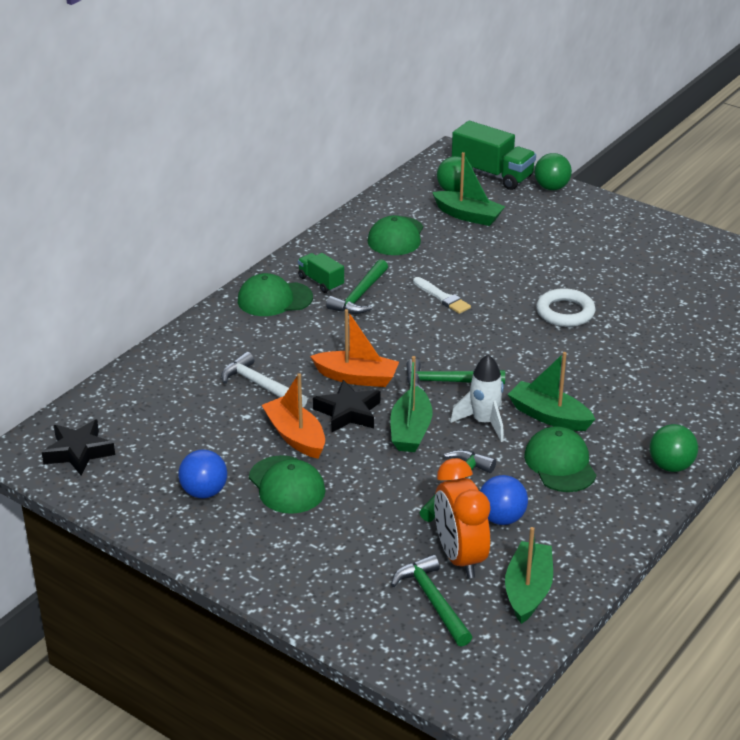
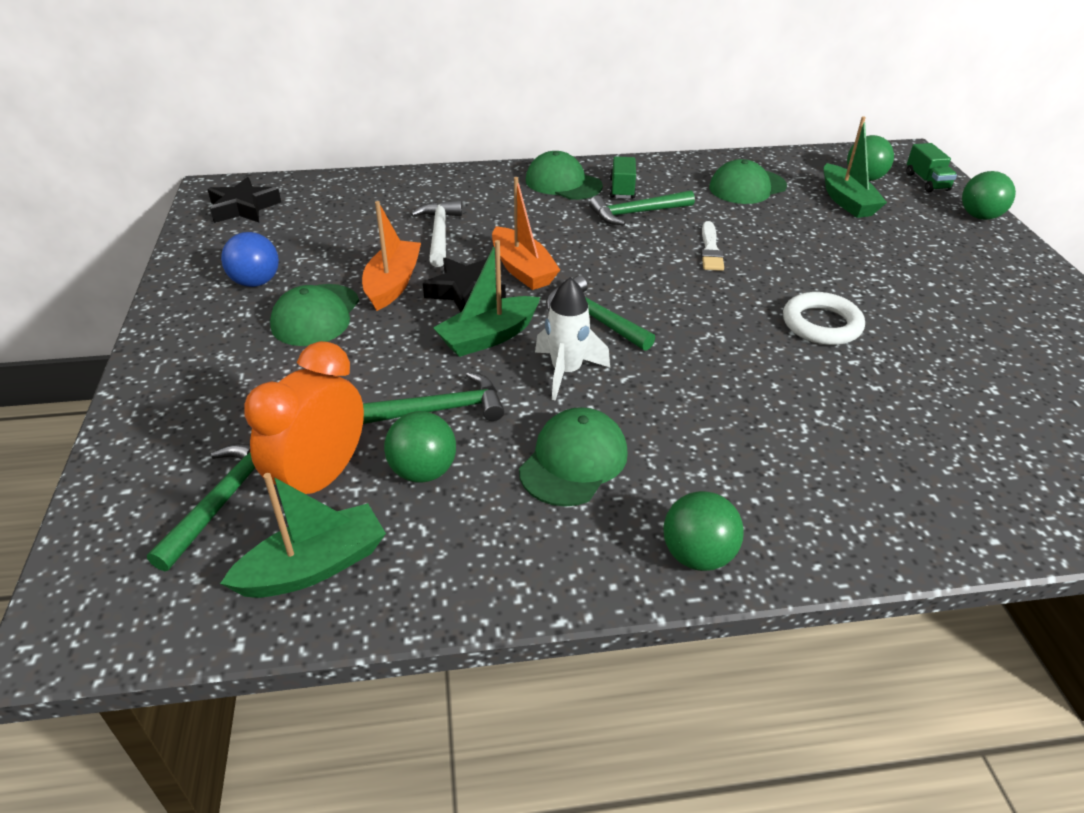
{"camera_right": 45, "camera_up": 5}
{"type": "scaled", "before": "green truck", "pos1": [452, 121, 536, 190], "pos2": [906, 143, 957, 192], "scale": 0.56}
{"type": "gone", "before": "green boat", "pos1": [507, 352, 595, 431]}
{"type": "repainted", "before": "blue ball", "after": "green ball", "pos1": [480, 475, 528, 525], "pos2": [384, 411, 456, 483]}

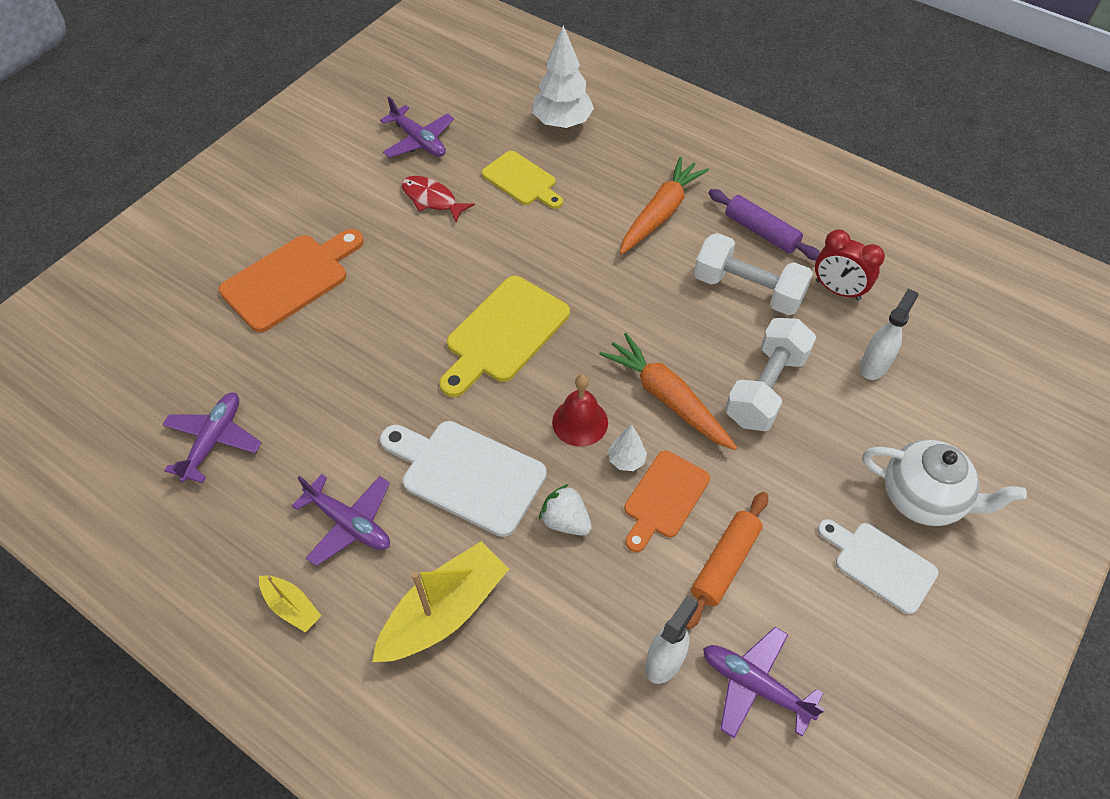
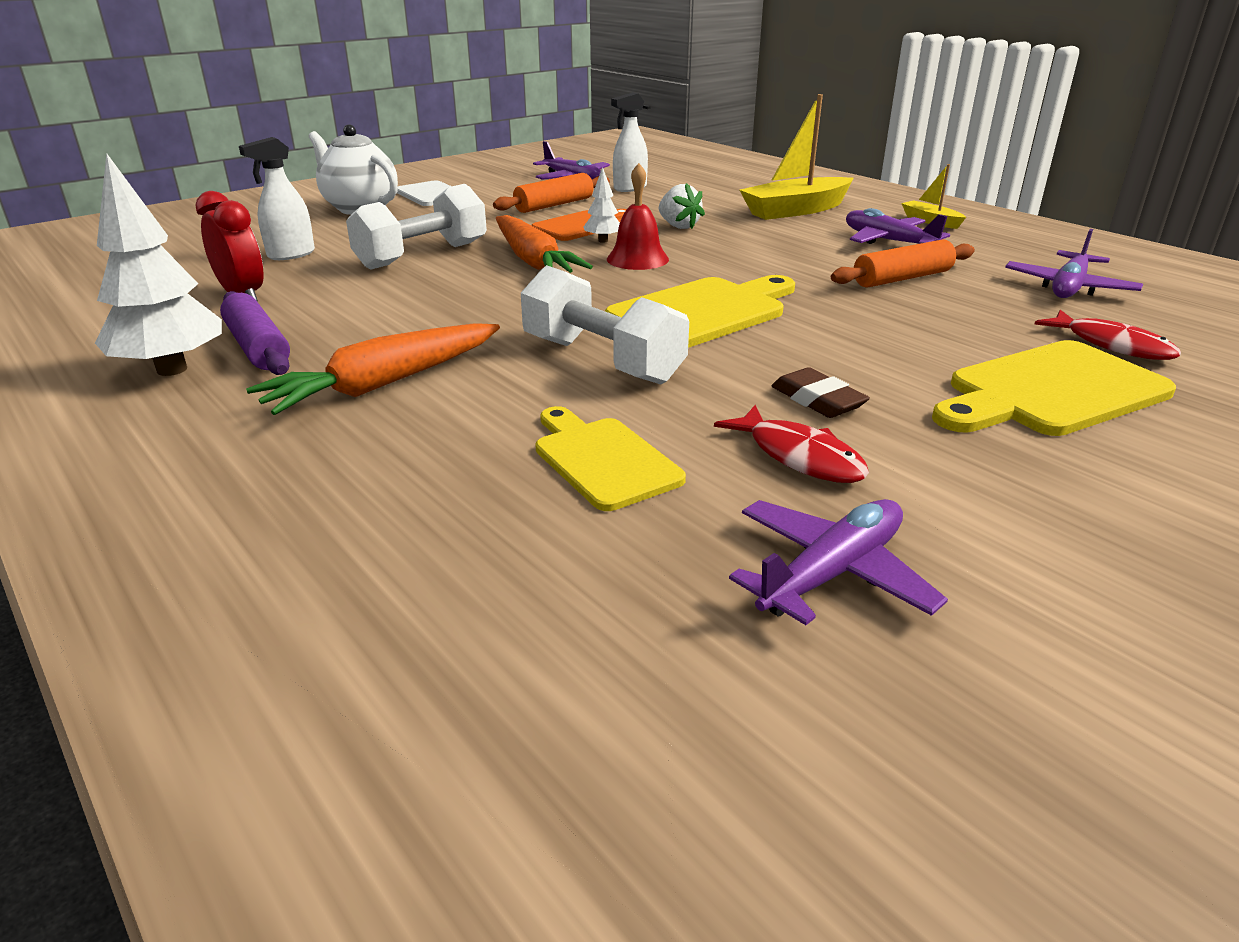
{"camera_right": -165, "camera_up": -25}
{"type": "shifted", "before": "white tree", "pos1": [532, 25, 594, 128], "pos2": [95, 153, 222, 376]}
{"type": "rotated", "before": "purple plane", "pos1": [380, 97, 454, 158], "pos2": [729, 499, 948, 625], "turn": 75}
{"type": "repainted", "before": "orange cutting board", "after": "yellow cutting board", "pos1": [219, 229, 364, 332], "pos2": [932, 340, 1176, 436]}
{"type": "shifted", "before": "white dumbbell", "pos1": [694, 233, 813, 315], "pos2": [521, 265, 689, 384]}
{"type": "gone", "before": "white cutting board", "pos1": [380, 421, 547, 537]}
{"type": "new", "after": "orange rolling pin", "pos2": [831, 239, 975, 288]}
{"type": "new", "after": "red fish", "pos2": [1034, 310, 1181, 360]}
{"type": "new", "after": "brown eraser", "pos2": [772, 367, 870, 418]}

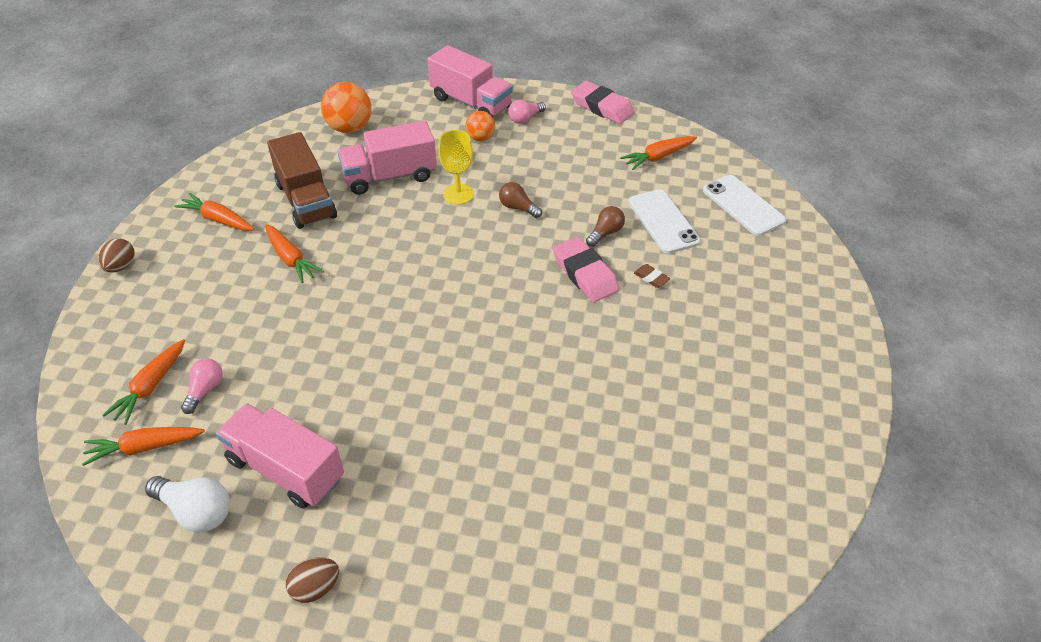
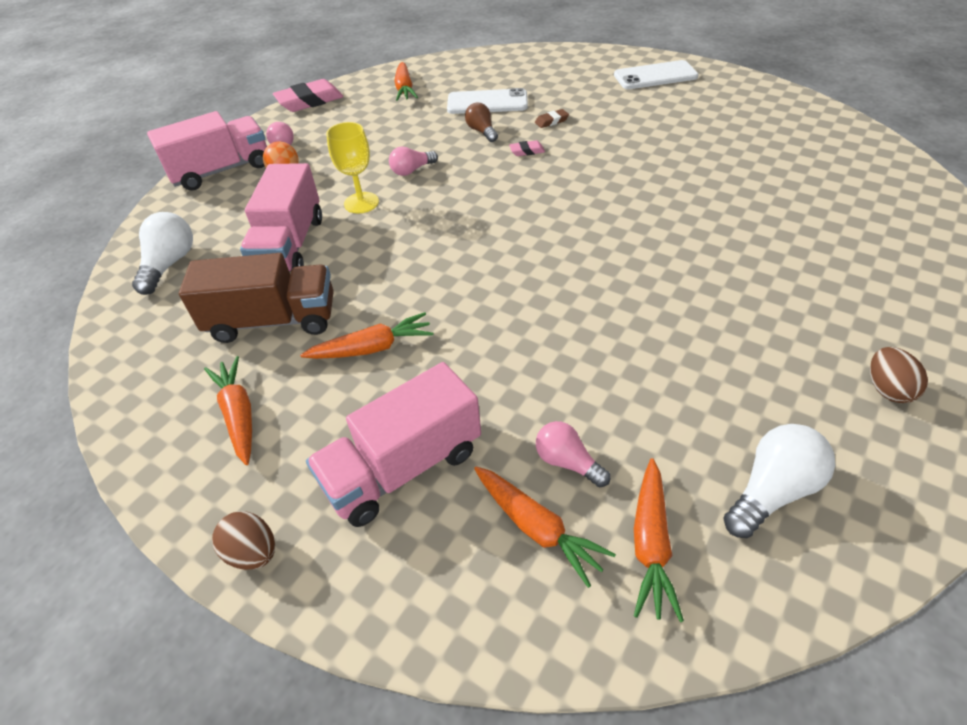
{"camera_right": -65, "camera_up": 0}
{"type": "swapped", "before": "orange ball", "after": "white light bulb", "pos1": [321, 82, 371, 133], "pos2": [132, 212, 193, 295]}
{"type": "shifted", "before": "white phone", "pos1": [703, 175, 786, 236], "pos2": [614, 60, 699, 89]}
{"type": "repainted", "before": "brown light bulb", "after": "pink light bulb", "pos1": [499, 182, 542, 218], "pos2": [389, 146, 438, 176]}
{"type": "rotated", "before": "orange carrot", "pos1": [174, 193, 254, 231], "pos2": [204, 356, 252, 465], "turn": 105}
{"type": "scaled", "before": "pink eraser", "pos1": [553, 237, 619, 302], "pos2": [509, 140, 545, 156], "scale": 0.47}
{"type": "shifted", "before": "pink truck", "pos1": [216, 403, 344, 509], "pos2": [306, 362, 481, 527]}

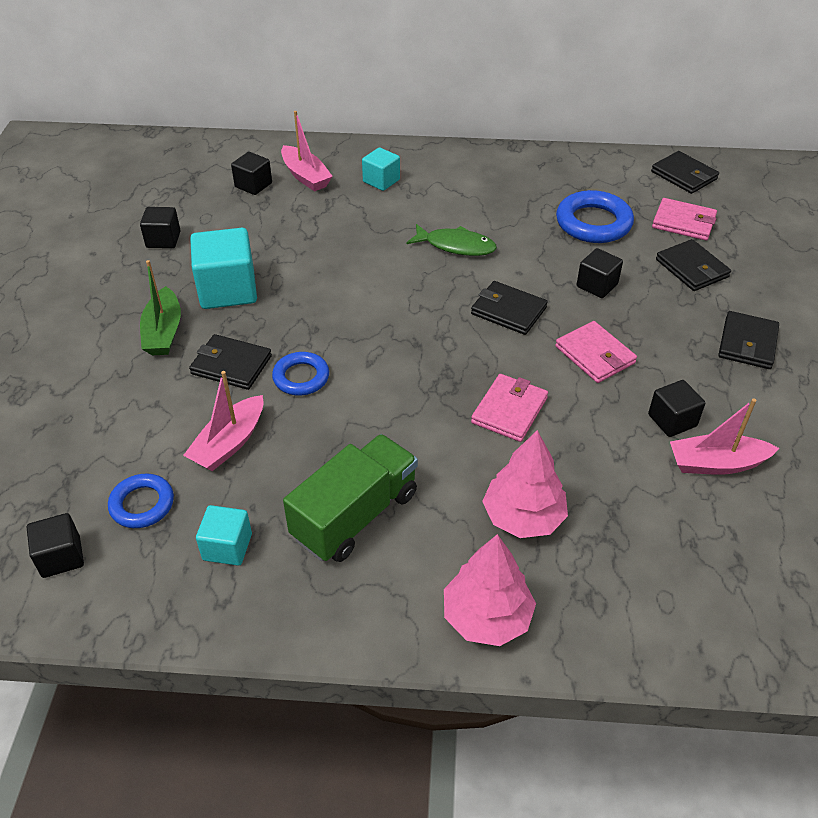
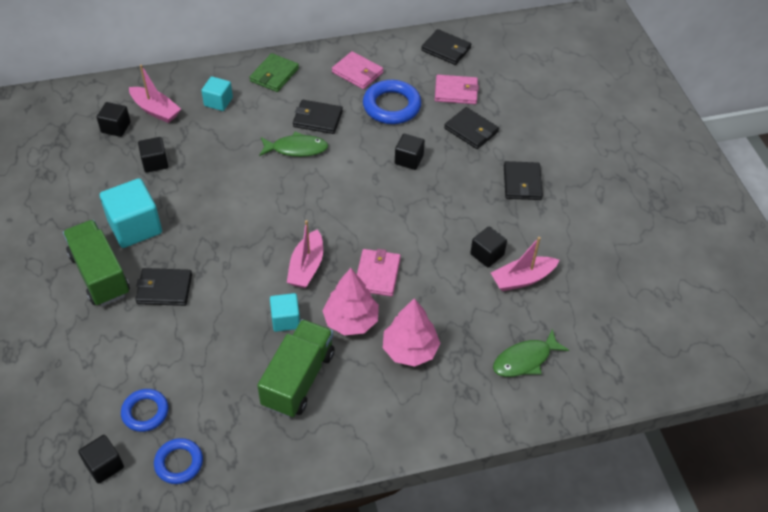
{"camera_right": -20, "camera_up": 5}
{"type": "shifted", "before": "black cube", "pos1": [140, 207, 181, 248], "pos2": [138, 137, 168, 173]}
{"type": "swapped", "before": "green boat", "after": "green truck", "pos1": [140, 260, 181, 355], "pos2": [63, 220, 130, 306]}
{"type": "shifted", "before": "black wallet", "pos1": [471, 281, 548, 335], "pos2": [293, 100, 343, 134]}
{"type": "shifted", "before": "pink wallet", "pos1": [555, 321, 637, 383], "pos2": [332, 51, 383, 89]}
{"type": "shifted", "before": "blue ring", "pos1": [272, 352, 329, 395], "pos2": [154, 438, 203, 484]}
{"type": "shifted", "before": "pink boat", "pos1": [183, 371, 263, 471], "pos2": [287, 220, 323, 288]}
{"type": "shifted", "before": "turquoise cube", "pos1": [196, 505, 252, 566], "pos2": [270, 293, 300, 332]}
{"type": "shifted", "before": "pink tree", "pos1": [444, 534, 536, 646], "pos2": [322, 268, 379, 336]}
{"type": "new", "after": "green wallet", "pos2": [249, 53, 299, 92]}
{"type": "new", "after": "green fish", "pos2": [493, 329, 569, 377]}

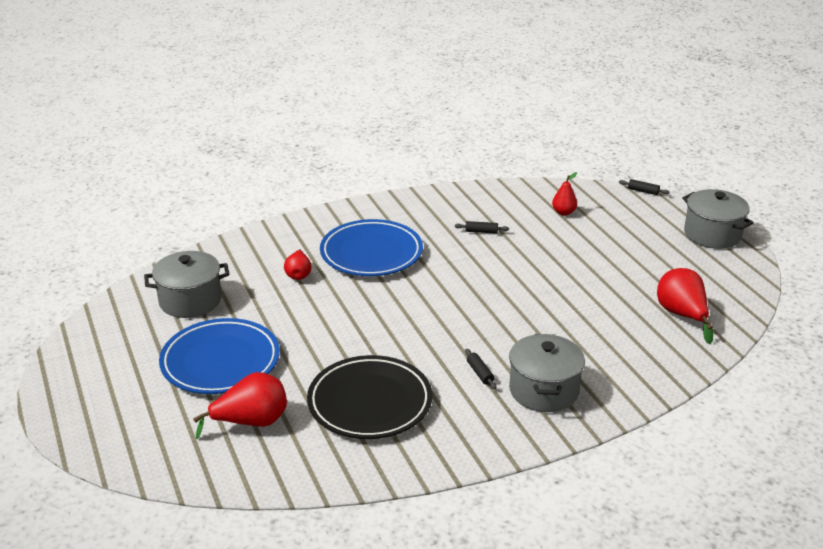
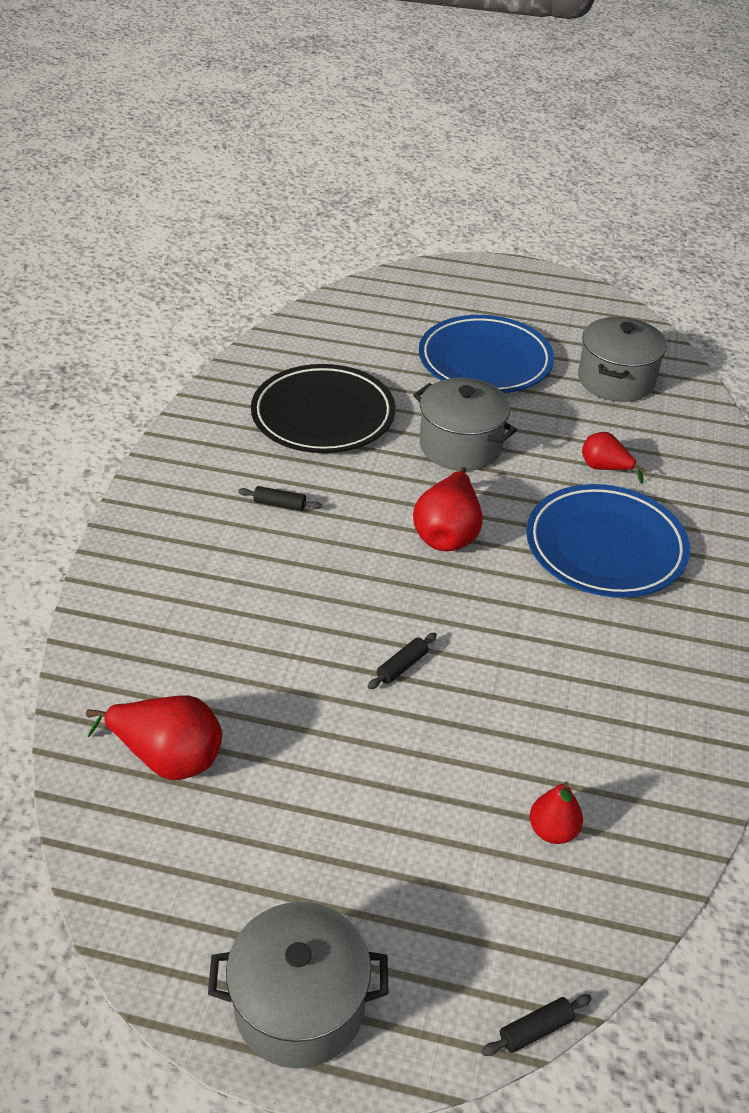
{"camera_right": 125, "camera_up": 10}
{"type": "shifted", "before": "black rolling pin", "pos1": [455, 221, 509, 234], "pos2": [368, 633, 437, 689]}
{"type": "shifted", "before": "grey pot", "pos1": [509, 334, 585, 412], "pos2": [413, 378, 517, 471]}
{"type": "shifted", "before": "red pear", "pos1": [193, 372, 287, 439], "pos2": [413, 467, 483, 551]}

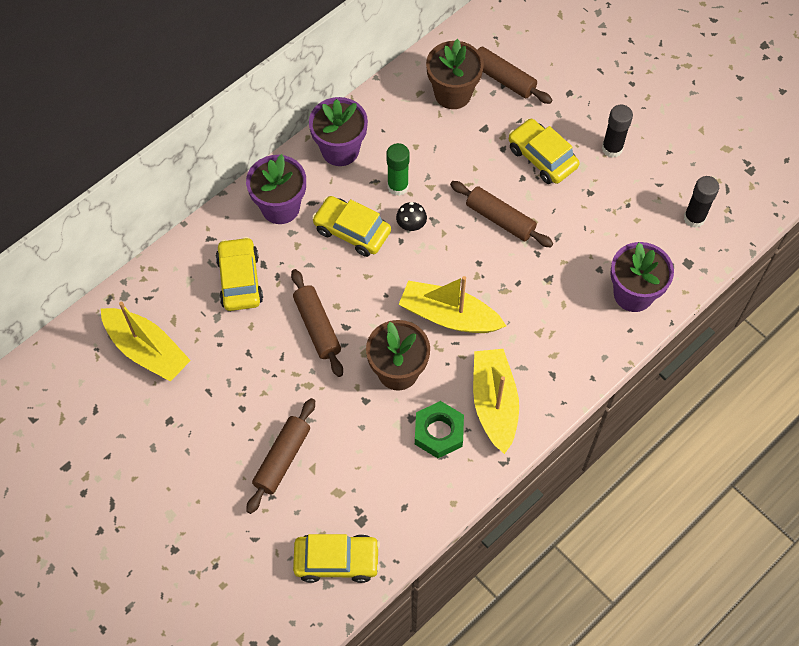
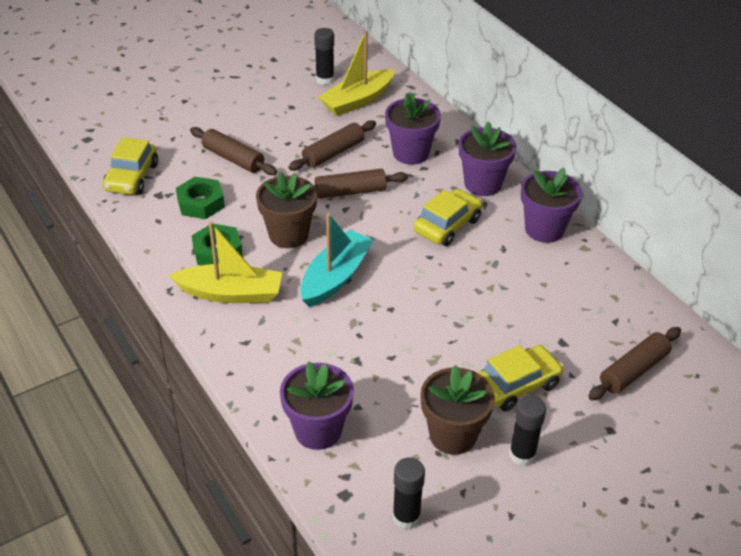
{"camera_right": 100, "camera_up": -20}
{"type": "shifted", "before": "brown flower pot", "pos1": [426, 39, 484, 109], "pos2": [420, 365, 495, 455]}
{"type": "gone", "before": "green glue stick", "pos1": [386, 143, 409, 196]}
{"type": "shifted", "before": "brown rolling pin", "pos1": [450, 181, 553, 248], "pos2": [288, 120, 376, 171]}
{"type": "gone", "before": "black mushroom", "pos1": [396, 202, 427, 231]}
{"type": "swapped", "before": "yellow car", "after": "purple flower pot", "pos1": [216, 237, 263, 311], "pos2": [385, 93, 441, 165]}
{"type": "repainted", "before": "yellow boat", "after": "turquoise boat", "pos1": [399, 276, 506, 333], "pos2": [301, 213, 374, 307]}
{"type": "new", "after": "black glue stick", "pos2": [314, 28, 334, 85]}
{"type": "new", "after": "green nut", "pos2": [176, 177, 225, 219]}

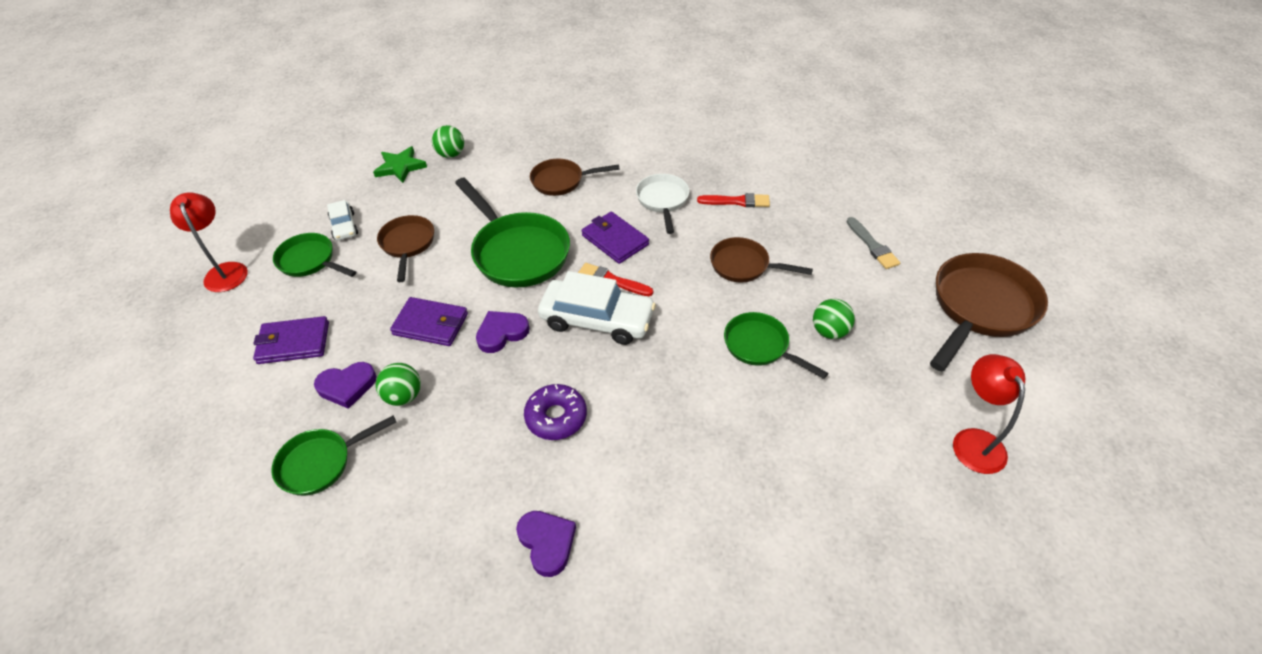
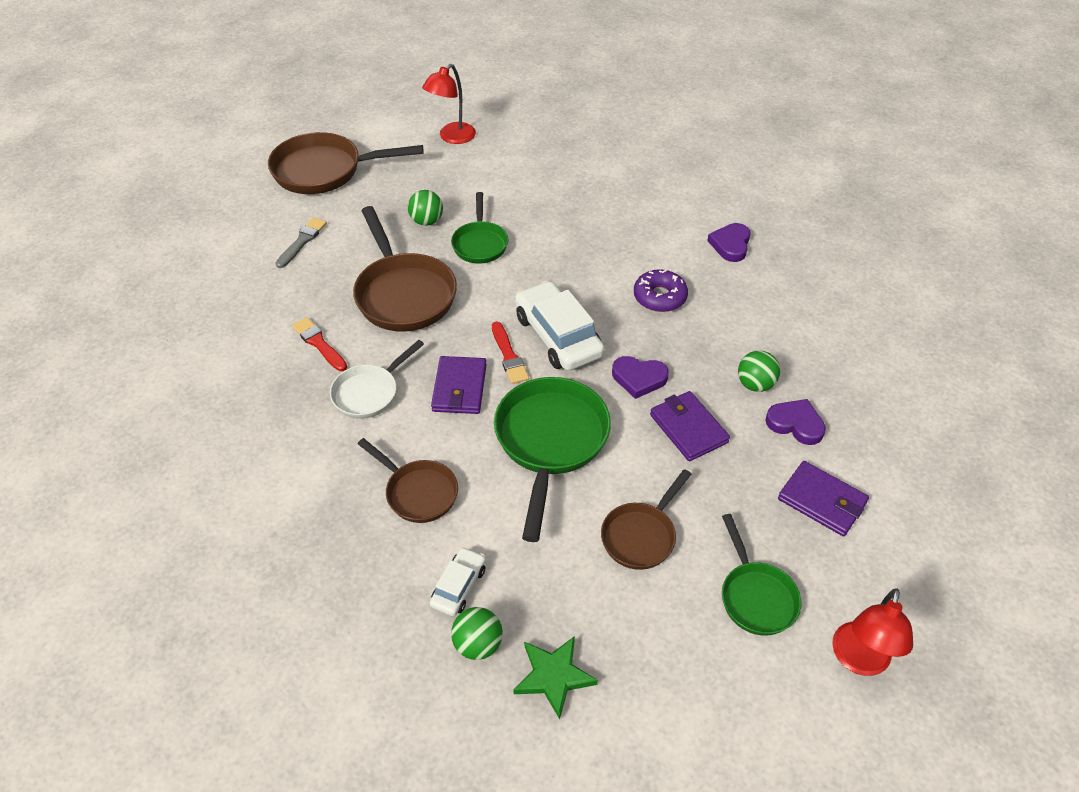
{"camera_right": -135, "camera_up": 0}
{"type": "shifted", "before": "white car", "pos1": [327, 200, 358, 240], "pos2": [430, 547, 486, 616]}
{"type": "scaled", "before": "brown pan", "pos1": [710, 237, 813, 283], "pos2": [353, 206, 457, 332], "scale": 1.7}
{"type": "gone", "before": "green pan", "pos1": [271, 416, 396, 496]}

